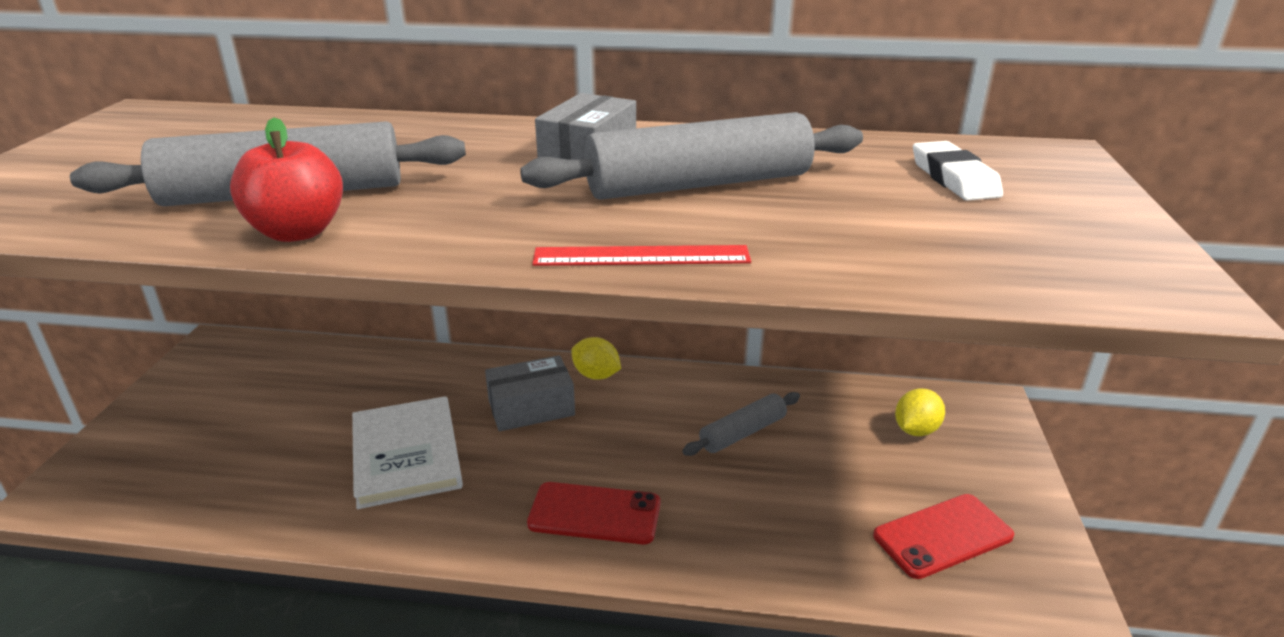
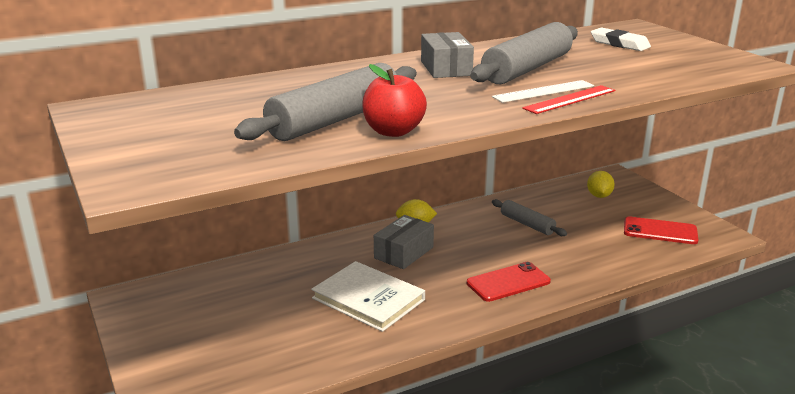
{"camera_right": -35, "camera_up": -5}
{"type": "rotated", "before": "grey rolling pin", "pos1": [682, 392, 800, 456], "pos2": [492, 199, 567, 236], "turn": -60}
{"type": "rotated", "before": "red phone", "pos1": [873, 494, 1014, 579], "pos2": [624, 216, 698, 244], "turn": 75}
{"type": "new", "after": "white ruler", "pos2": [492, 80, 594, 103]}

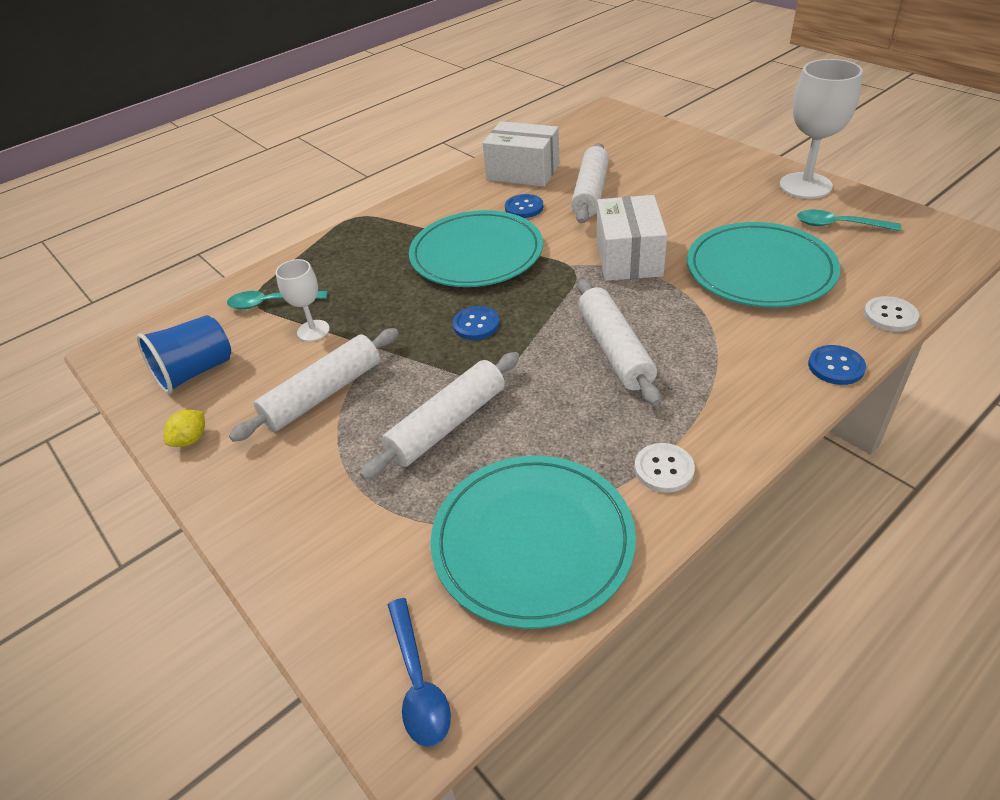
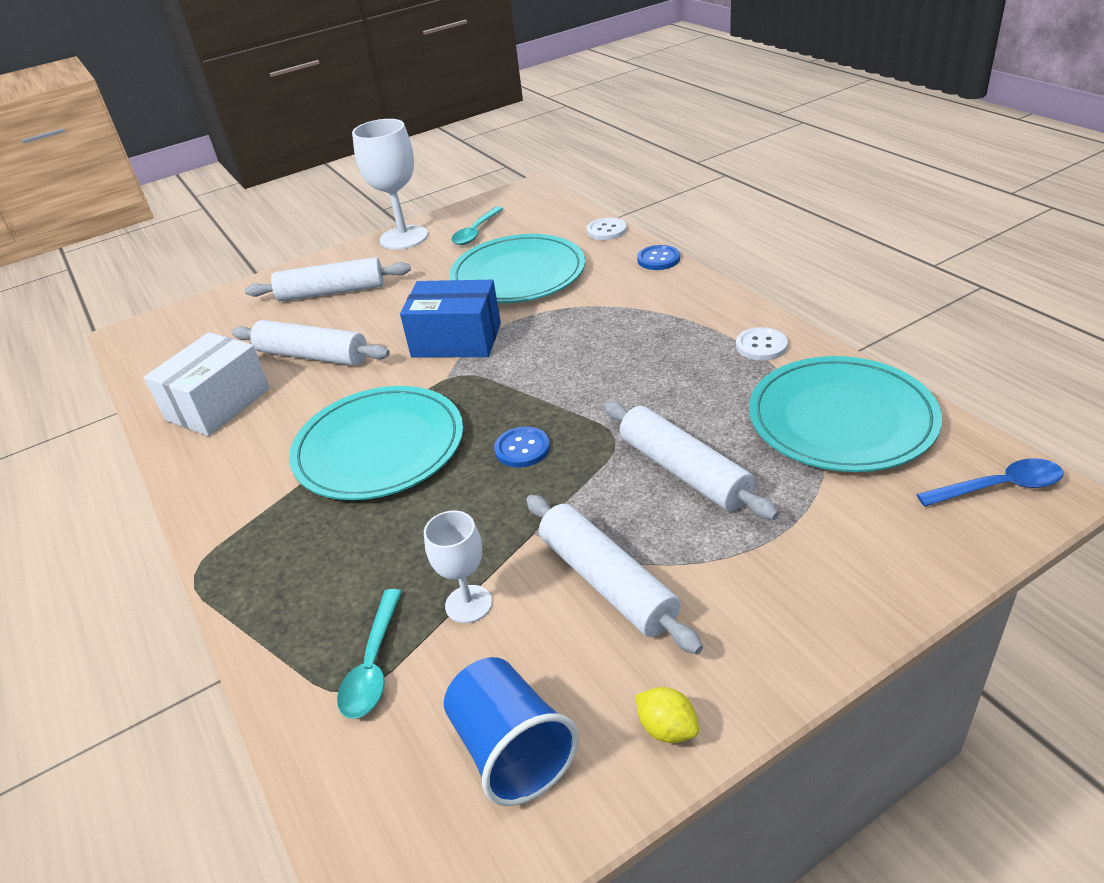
{"camera_right": -80, "camera_up": -5}
{"type": "gone", "before": "blue button", "pos1": [505, 194, 543, 218]}
{"type": "repainted", "before": "white box", "after": "blue box", "pos1": [597, 195, 667, 281], "pos2": [400, 280, 501, 358]}
{"type": "shifted", "before": "white rolling pin", "pos1": [578, 279, 660, 406], "pos2": [245, 257, 411, 302]}

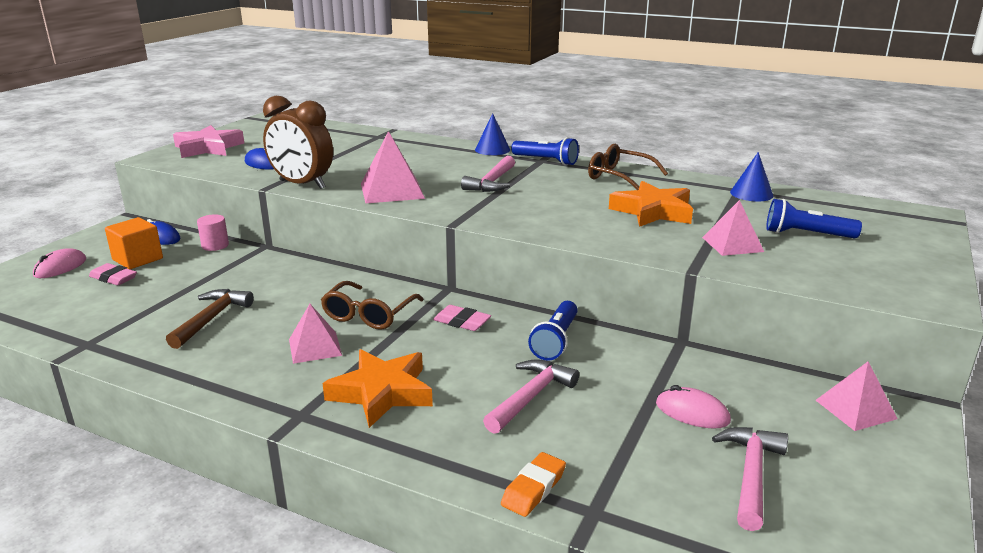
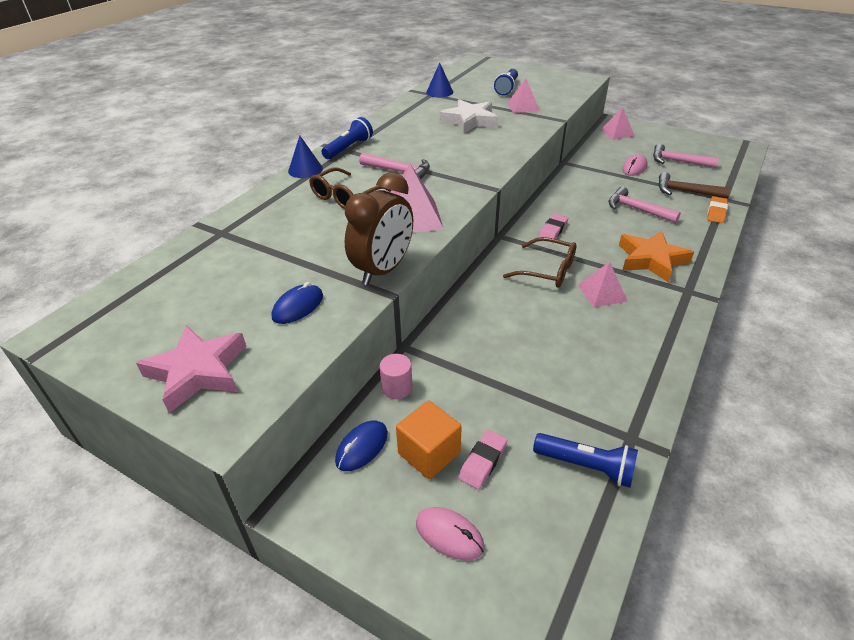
{"camera_right": -85, "camera_up": 15}
{"type": "shifted", "before": "brown glasses", "pos1": [588, 144, 668, 190], "pos2": [309, 167, 392, 209]}
{"type": "repainted", "before": "orange star", "after": "white star", "pos1": [609, 181, 693, 227], "pos2": [440, 99, 498, 134]}
{"type": "shifted", "before": "brown hammer", "pos1": [166, 289, 254, 349], "pos2": [658, 172, 730, 199]}
{"type": "shifted", "before": "blue flashlight", "pos1": [528, 301, 578, 361], "pos2": [533, 433, 638, 488]}
{"type": "rotated", "before": "orange eraser", "pos1": [501, 452, 566, 517], "pos2": [707, 196, 728, 223], "turn": 75}

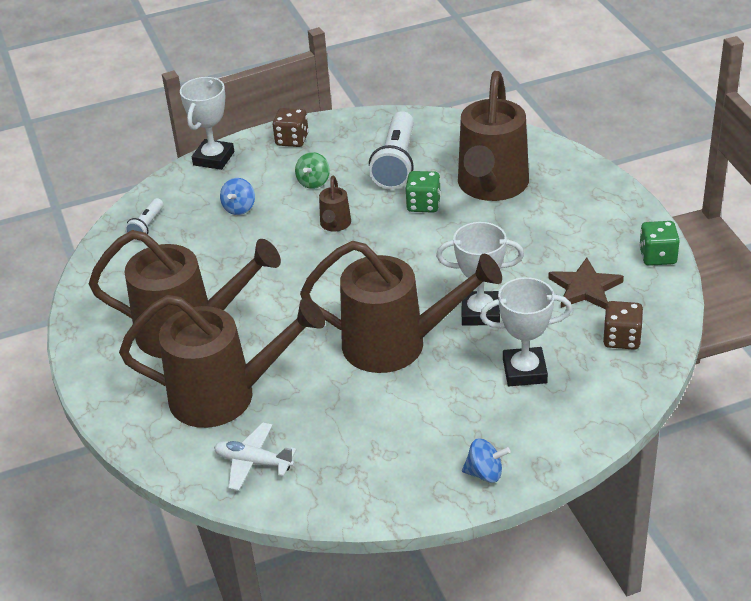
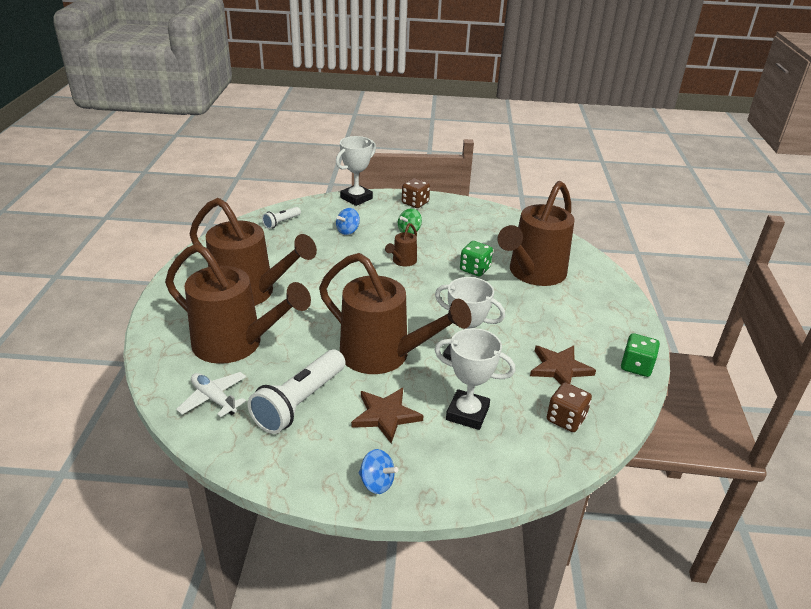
{"camera_right": 20, "camera_up": -5}
{"type": "shifted", "before": "white flashlight", "pos1": [369, 111, 414, 190], "pos2": [248, 349, 345, 434]}
{"type": "new", "after": "brown star", "pos2": [351, 388, 424, 443]}

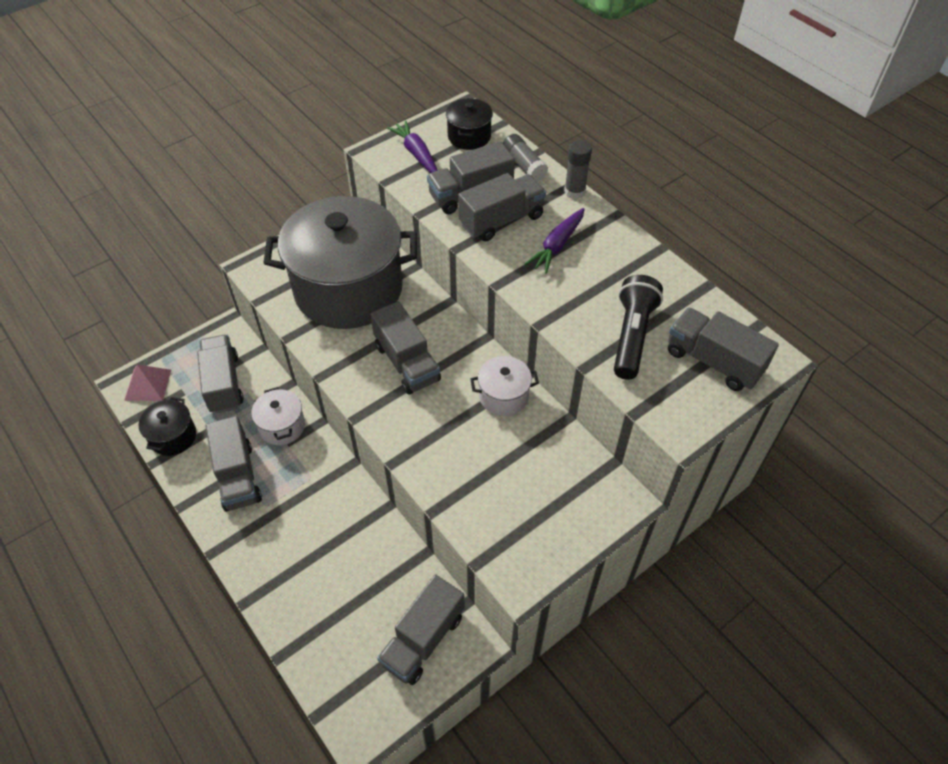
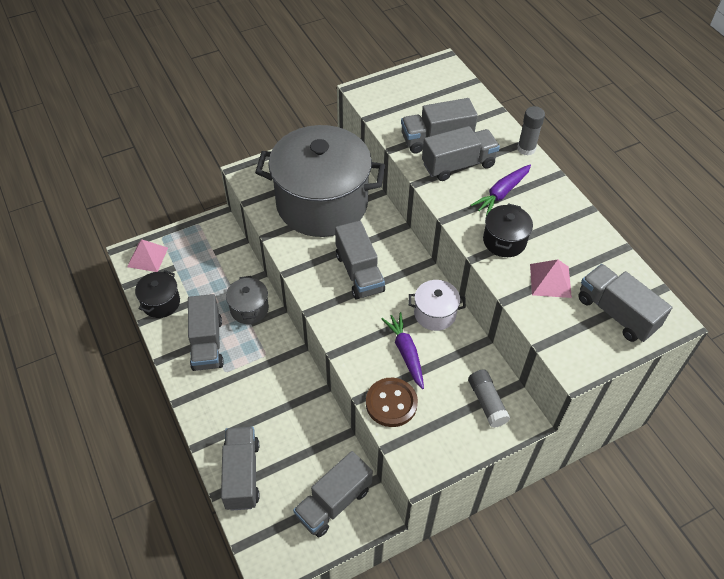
{"camera_right": 10, "camera_up": 0}
{"type": "shifted", "before": "black pot", "pos1": [446, 98, 493, 150], "pos2": [483, 203, 533, 257]}
{"type": "shifted", "before": "purple carrot", "pos1": [387, 120, 438, 173], "pos2": [381, 312, 424, 389]}
{"type": "shifted", "before": "grey glue stick", "pos1": [503, 134, 548, 182], "pos2": [468, 369, 510, 428]}
{"type": "swapped", "before": "black flashlight", "after": "pink pyramid", "pos1": [614, 275, 663, 380], "pos2": [530, 259, 572, 298]}
{"type": "shifted", "before": "grey truck", "pos1": [197, 335, 244, 414], "pos2": [221, 427, 260, 511]}
{"type": "repainted", "before": "white pot", "after": "grey pot", "pos1": [251, 387, 305, 445], "pos2": [226, 276, 269, 324]}
{"type": "new", "after": "brown button", "pos2": [366, 378, 418, 427]}

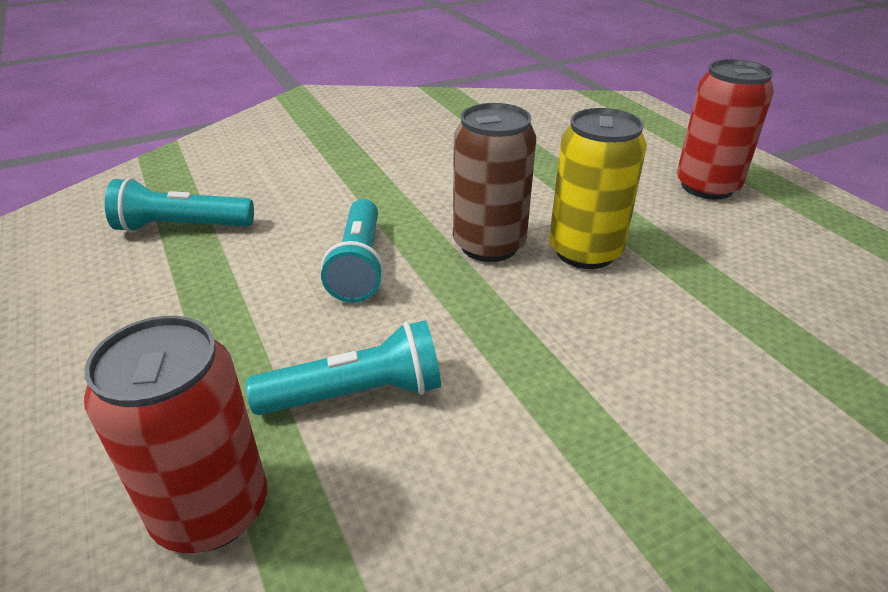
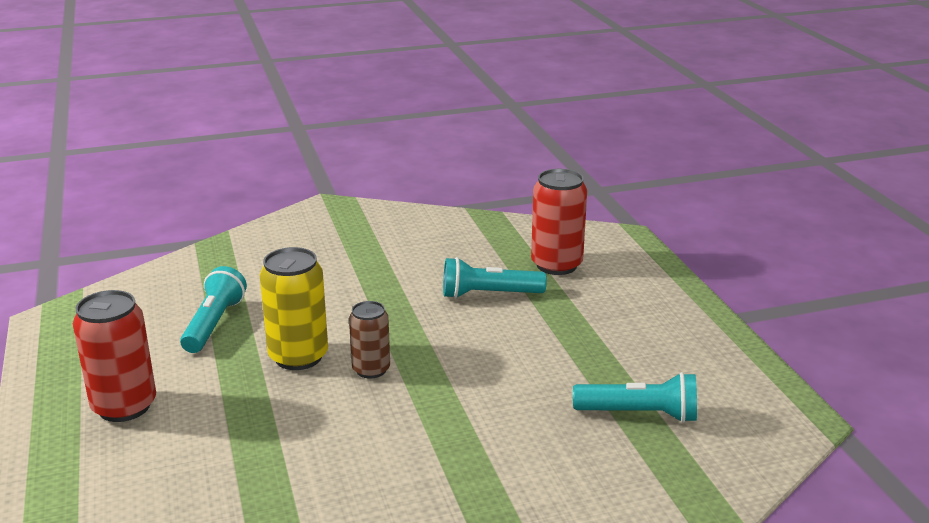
{"camera_right": -170, "camera_up": -10}
{"type": "scaled", "before": "brown can", "pos1": [453, 103, 536, 262], "pos2": [349, 301, 390, 379], "scale": 0.63}
{"type": "shifted", "before": "turquoise flashlight", "pos1": [321, 199, 384, 303], "pos2": [180, 266, 247, 353]}

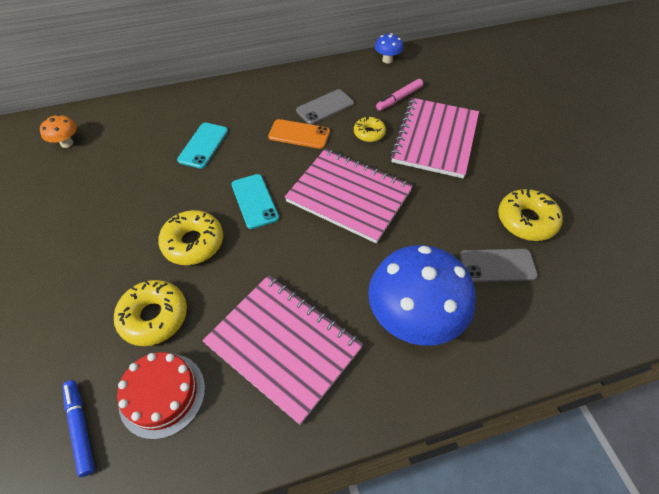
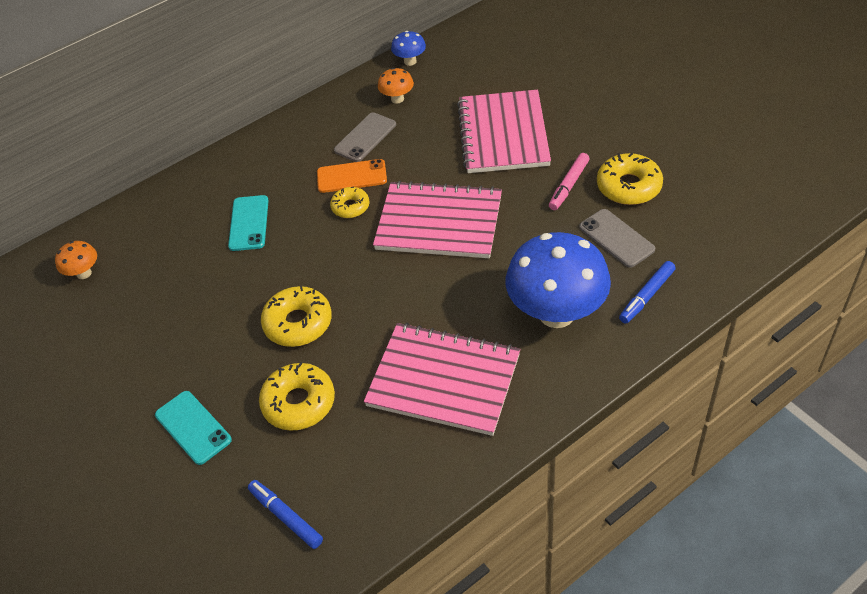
{"camera_right": -15, "camera_up": -5}
{"type": "shifted", "before": "pink marker", "pos1": [376, 79, 423, 111], "pos2": [549, 153, 590, 210]}
{"type": "shifted", "before": "yellow donut", "pos1": [354, 117, 386, 142], "pos2": [330, 186, 369, 218]}
{"type": "shifted", "before": "turquoise phone", "pos1": [231, 174, 279, 229], "pos2": [155, 391, 232, 465]}
{"type": "rotated", "before": "grey phone", "pos1": [460, 249, 538, 282], "pos2": [579, 209, 655, 268], "turn": 75}
{"type": "gone", "before": "red cake", "pos1": [117, 352, 205, 440]}
{"type": "new", "after": "orange mushroom", "pos2": [378, 68, 414, 104]}
{"type": "new", "after": "blue marker", "pos2": [619, 261, 676, 324]}

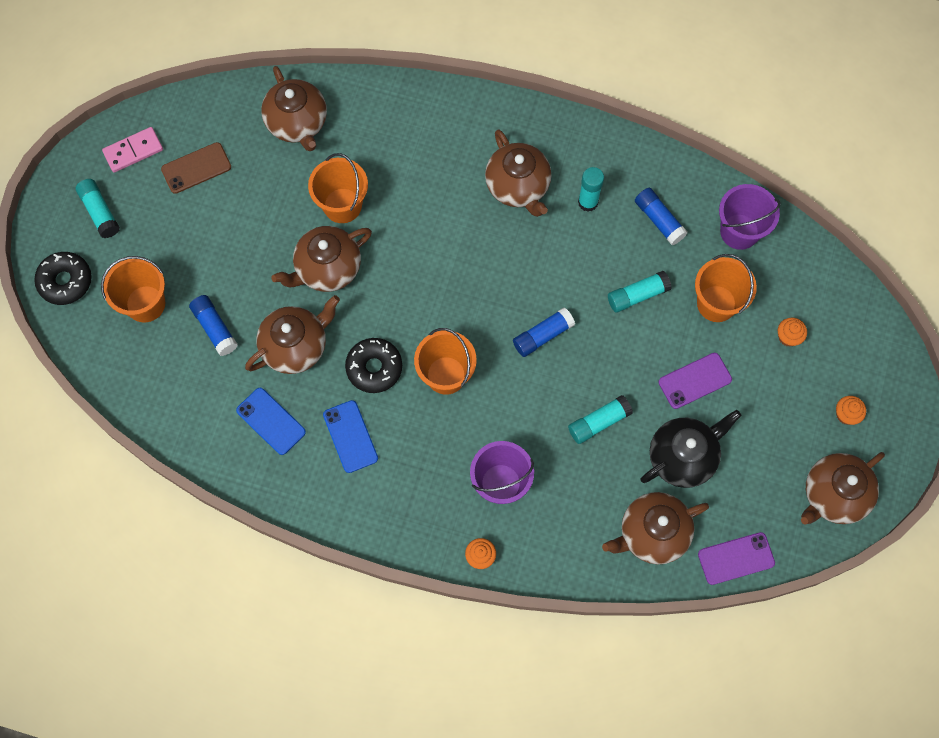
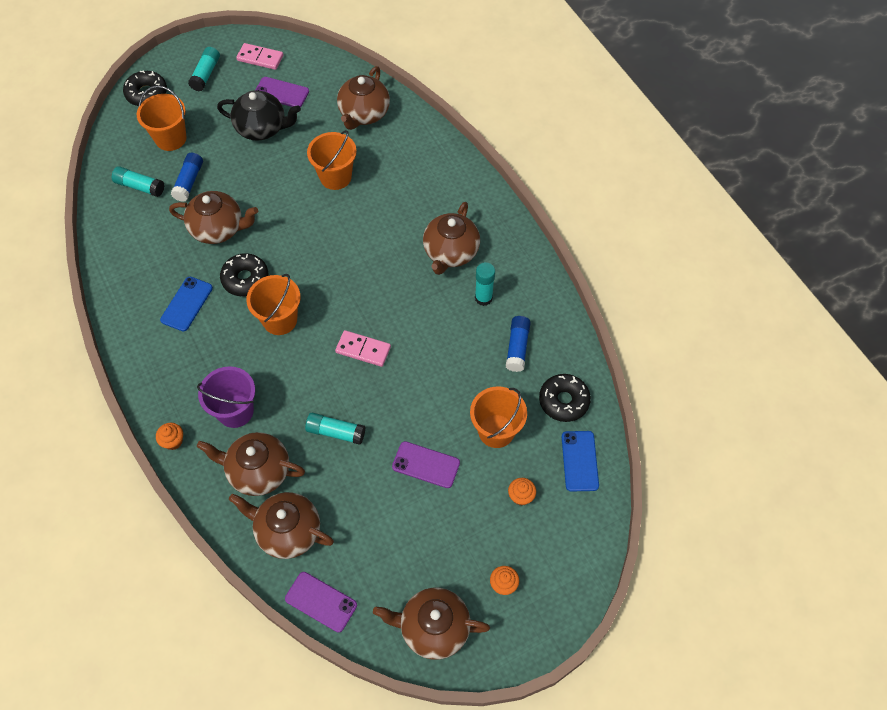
{"camera_right": 45, "camera_up": -10}
{"type": "repainted", "before": "brown phone", "after": "purple phone", "pos1": [161, 142, 231, 194], "pos2": [255, 77, 309, 107]}
{"type": "swapped", "before": "purple bucket", "after": "black donut", "pos1": [719, 184, 781, 250], "pos2": [539, 374, 591, 422]}
{"type": "shifted", "before": "brown teapot", "pos1": [271, 226, 372, 292], "pos2": [197, 432, 305, 496]}
{"type": "shifted", "before": "turquoise glue stick", "pos1": [608, 271, 672, 313], "pos2": [112, 166, 164, 197]}
{"type": "swapped", "before": "blue glue stick", "after": "pink domino", "pos1": [513, 307, 575, 357], "pos2": [335, 330, 391, 367]}
{"type": "shifted", "before": "blue phone", "pos1": [236, 388, 306, 455], "pos2": [562, 431, 599, 492]}
{"type": "shifted", "before": "black teapot", "pos1": [641, 410, 741, 488], "pos2": [217, 90, 301, 141]}

